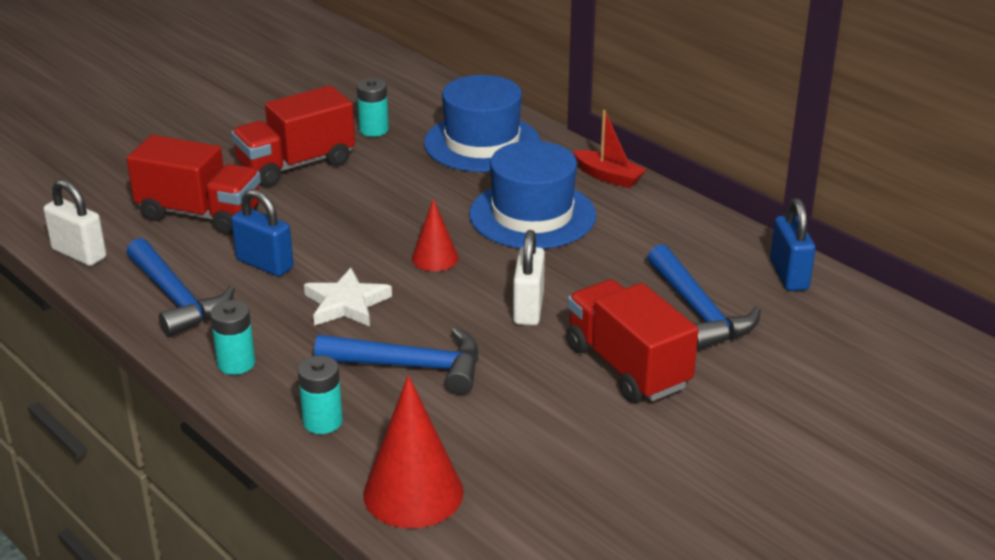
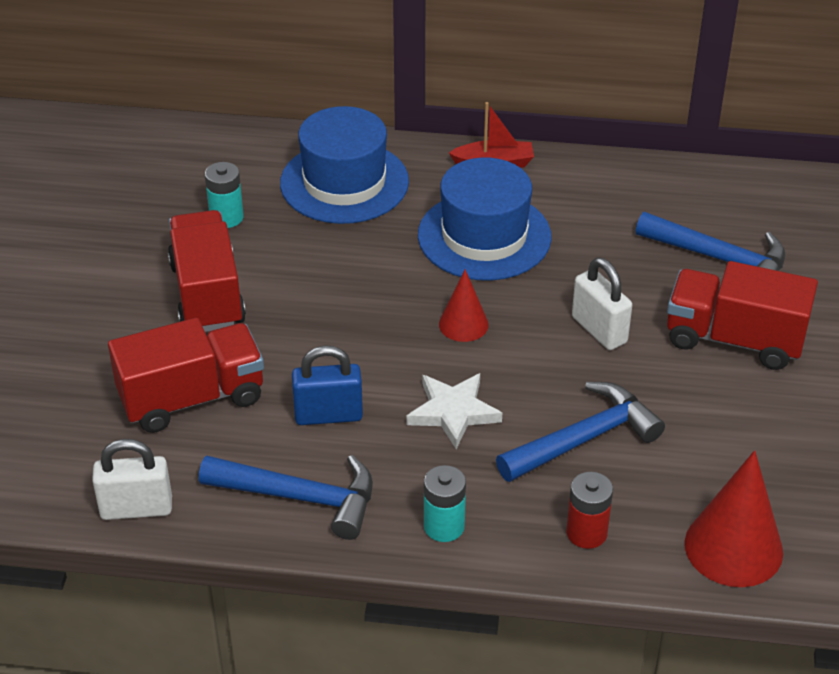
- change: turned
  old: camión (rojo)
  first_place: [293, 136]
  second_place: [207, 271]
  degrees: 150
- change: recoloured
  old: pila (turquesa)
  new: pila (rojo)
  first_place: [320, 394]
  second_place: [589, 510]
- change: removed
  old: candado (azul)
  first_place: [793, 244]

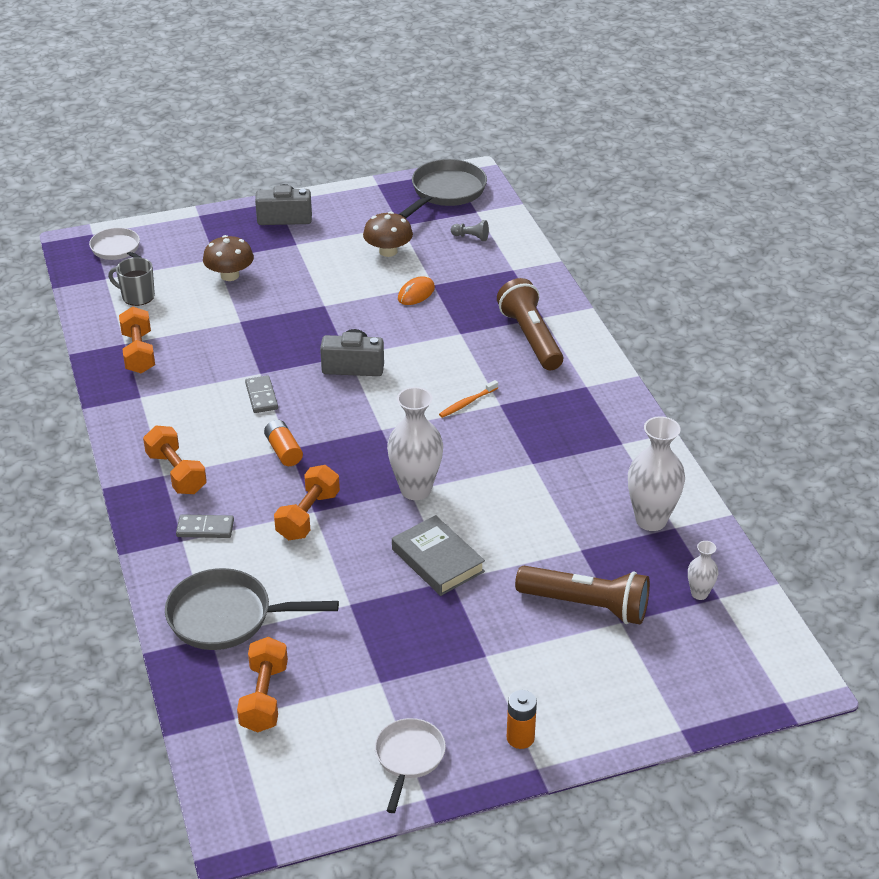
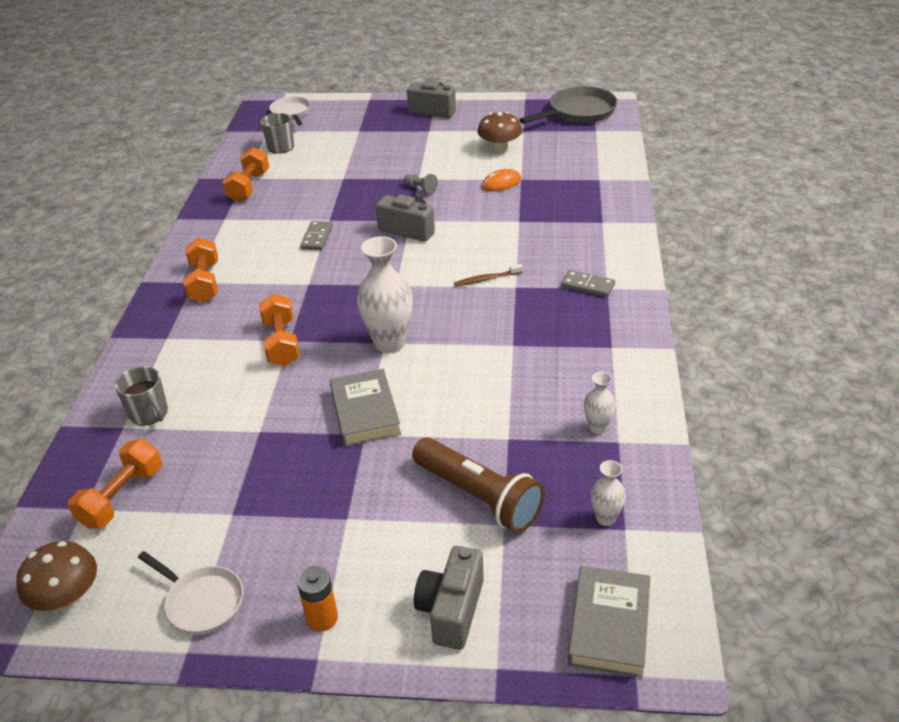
- change: moved
  old: seta (marrón)
  first_place: [228, 258]
  second_place: [56, 576]
- change: replaced
  old: sartén (gris)
  new: taza (gris)
  first_place: [252, 609]
  second_place: [141, 396]
- change: turned
  old: sartén (blanco)
  first_place: [410, 765]
  second_place: [190, 593]
  degrees: 90
- change: turned
  old: mancuerna (naranja)
  first_place: [307, 502]
  second_place: [279, 330]
  degrees: -60
- change: moved
  old: peón (gris)
  first_place: [470, 230]
  second_place: [421, 184]
- change: added
  new: cámara (gris)
  second_place: [449, 598]
- change: recoloured
  old: cepillo de dientes (naranja)
  new: cepillo de dientes (marrón)
  first_place: [468, 399]
  second_place: [488, 275]
- change: moved
  old: ficha de dominó (gris)
  first_place: [205, 526]
  second_place: [588, 283]
- change: added
  new: libro (gris)
  second_place: [609, 622]
- change: resized
  old: florero (blanco)
  first_place: [656, 473]
  second_place: [600, 403]
  factor: 0.51
- change: removed
  old: pila (naranja)
  first_place: [283, 443]
- change: removed
  old: lámpara de mano (marrón)
  first_place: [530, 324]

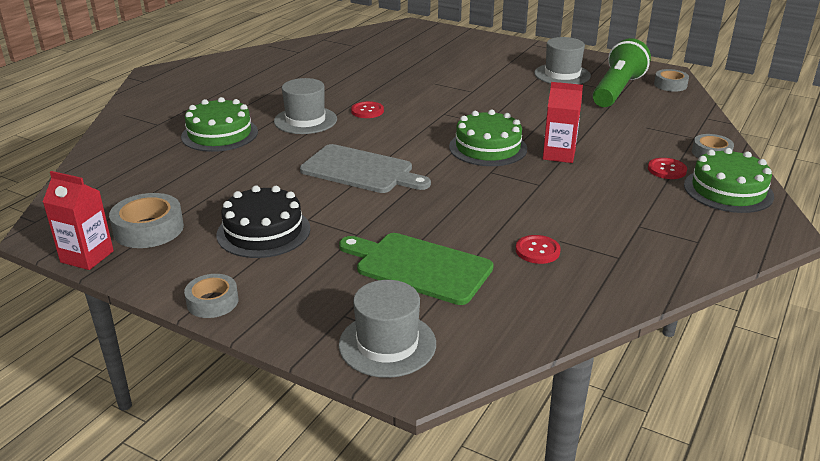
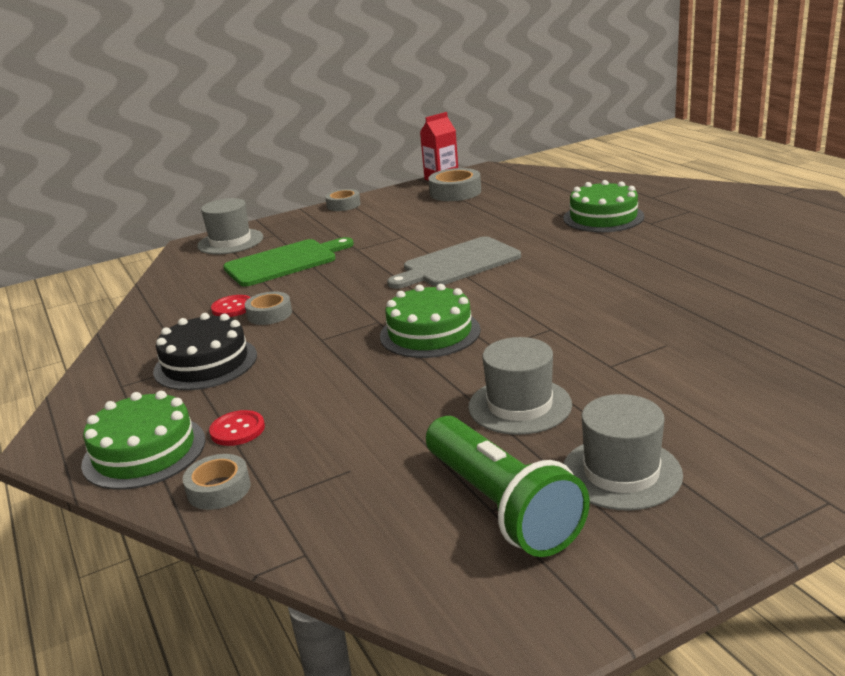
- change: moved
  old: tarta (negro)
  first_place: [263, 221]
  second_place: [205, 351]
- change: moved
  old: cinta adhesiva (gris)
  first_place: [671, 80]
  second_place: [268, 308]
- change: moved
  old: sombrero (gris)
  first_place: [305, 106]
  second_place: [520, 386]
- change: removed
  old: botón (rojo)
  first_place: [367, 109]
- change: removed
  old: cartón de leche (rojo)
  first_place: [563, 122]

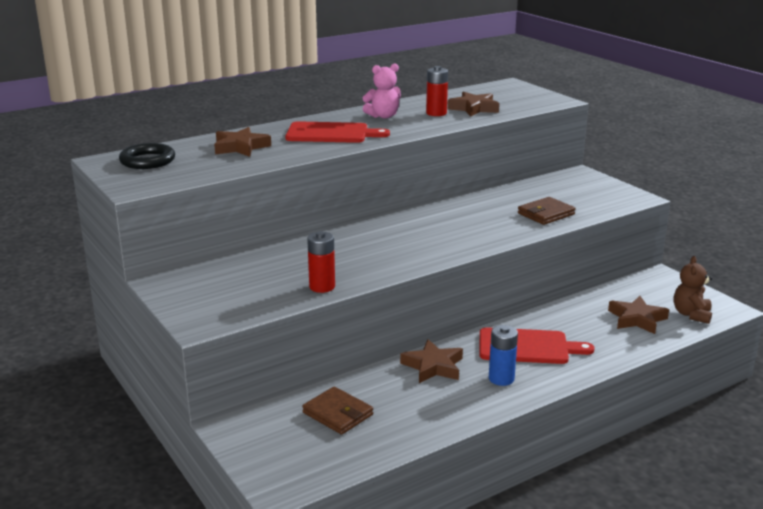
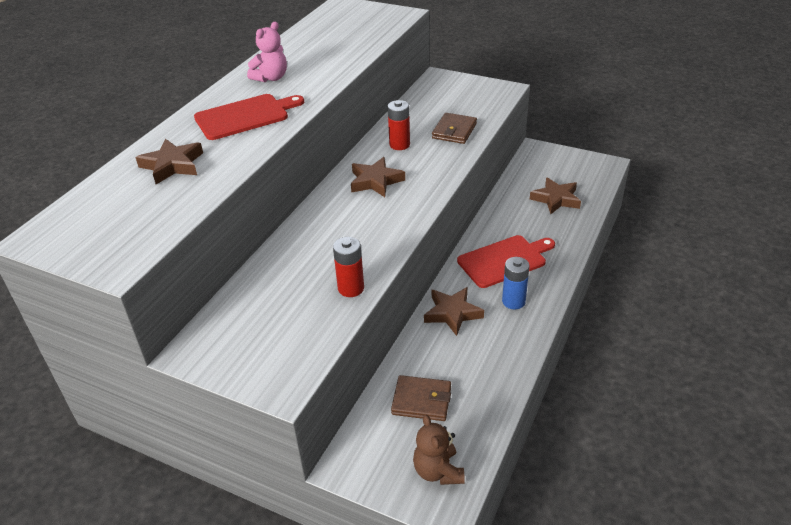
- change: moved
  old: estrella (marrón)
  first_place: [473, 104]
  second_place: [378, 177]
- change: moved
  old: pila (rojo)
  first_place: [437, 91]
  second_place: [399, 125]
- change: moved
  old: osito (marrón)
  first_place: [693, 290]
  second_place: [439, 449]
- change: removed
  old: anillo (negro)
  first_place: [147, 156]

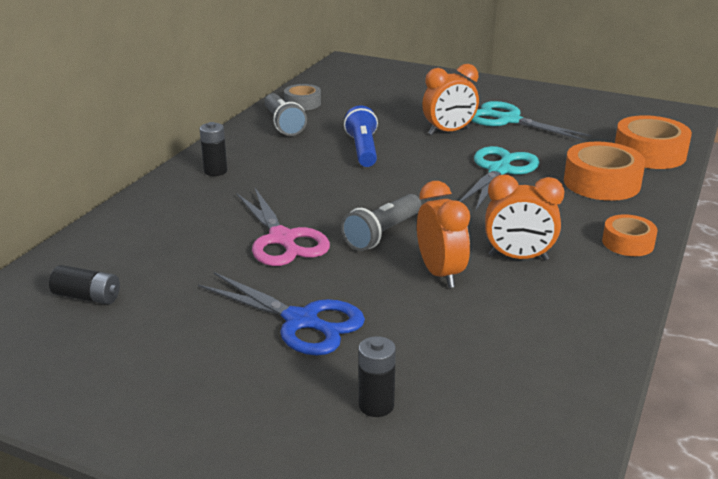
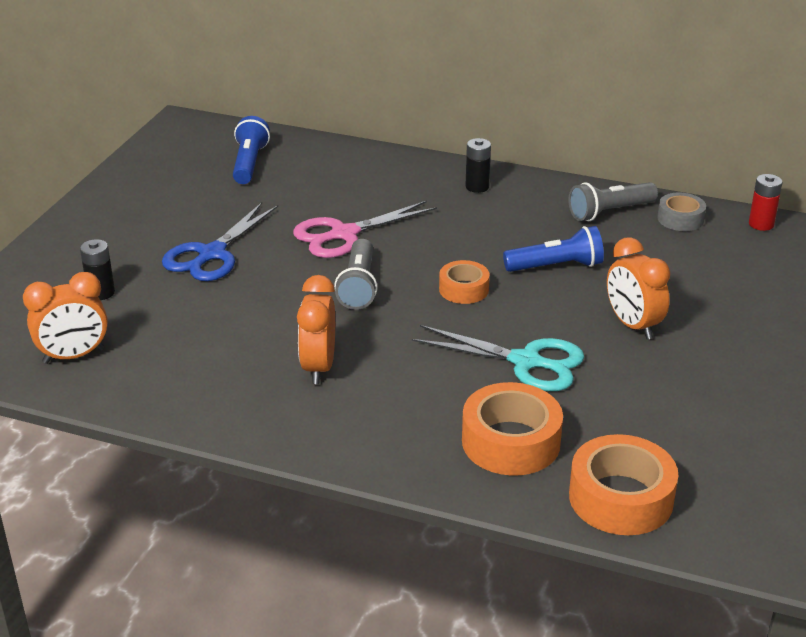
- change: moved
  old: despertador (naranja)
  first_place: [443, 234]
  second_place: [65, 318]
- change: replaced
  old: pila (negro)
  new: lámpara de mano (azul)
  first_place: [84, 284]
  second_place: [251, 150]
- change: turned
  old: lámpara de mano (gris)
  first_place: [381, 222]
  second_place: [356, 274]
  degrees: -120
- change: moved
  old: cinta adhesiva (naranja)
  first_place: [630, 235]
  second_place: [464, 282]
- change: added
  new: pila (rojo)
  second_place: [766, 202]
- change: removed
  old: tijeras (turquesa)
  first_place: [531, 121]

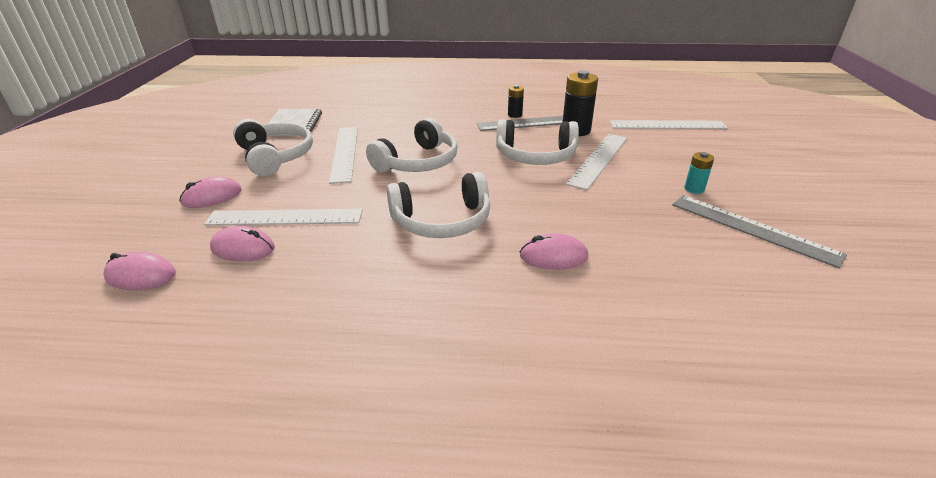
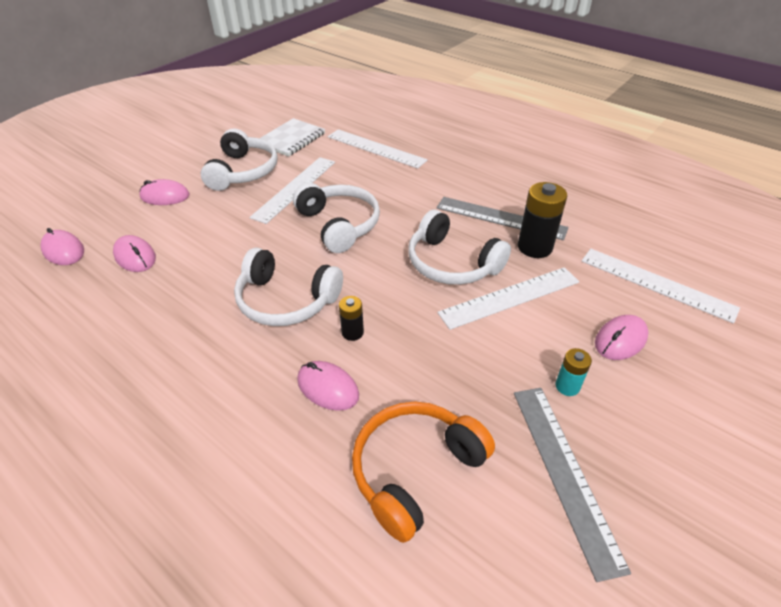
- change: turned
  old: auriculares (blanco)
  first_place: [412, 145]
  second_place: [336, 218]
  degrees: -105
- change: moved
  old: regla (blanco)
  first_place: [283, 217]
  second_place: [378, 149]
- change: moved
  old: pila (negro)
  first_place: [516, 101]
  second_place: [351, 318]
- change: added
  new: auriculares (naranja)
  second_place: [423, 472]
- change: added
  new: ratón (rosa)
  second_place: [621, 337]

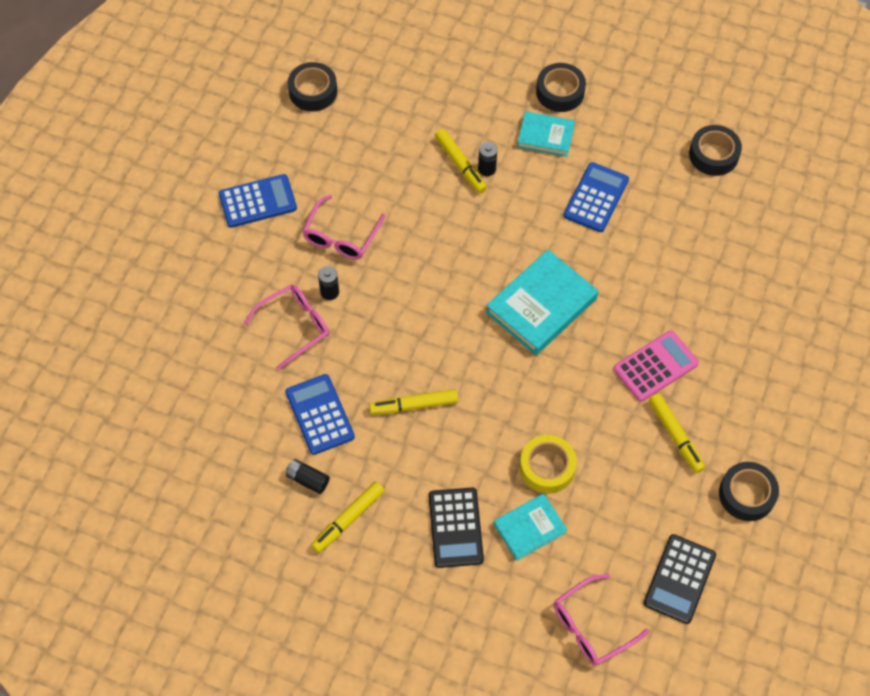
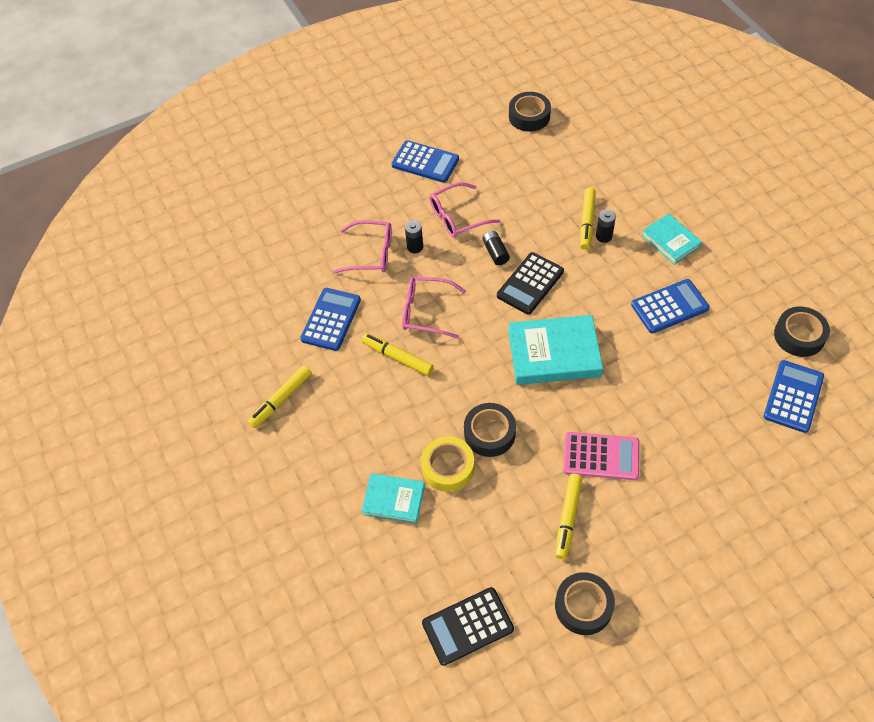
- change: turned
  old: rotulador (amarillo)
  first_place: [348, 517]
  second_place: [280, 396]
  degrees: -45
- change: moved
  old: gafas (rosa)
  first_place: [601, 620]
  second_place: [434, 308]
- change: moved
  old: cinta adhesiva (negro)
  first_place: [561, 87]
  second_place: [490, 430]
- change: moved
  old: pila (negro)
  first_place: [308, 476]
  second_place: [496, 248]
- change: moved
  old: calculadora (negro)
  first_place: [456, 528]
  second_place: [530, 283]
- change: added
  new: calculadora (azul)
  second_place: [794, 396]

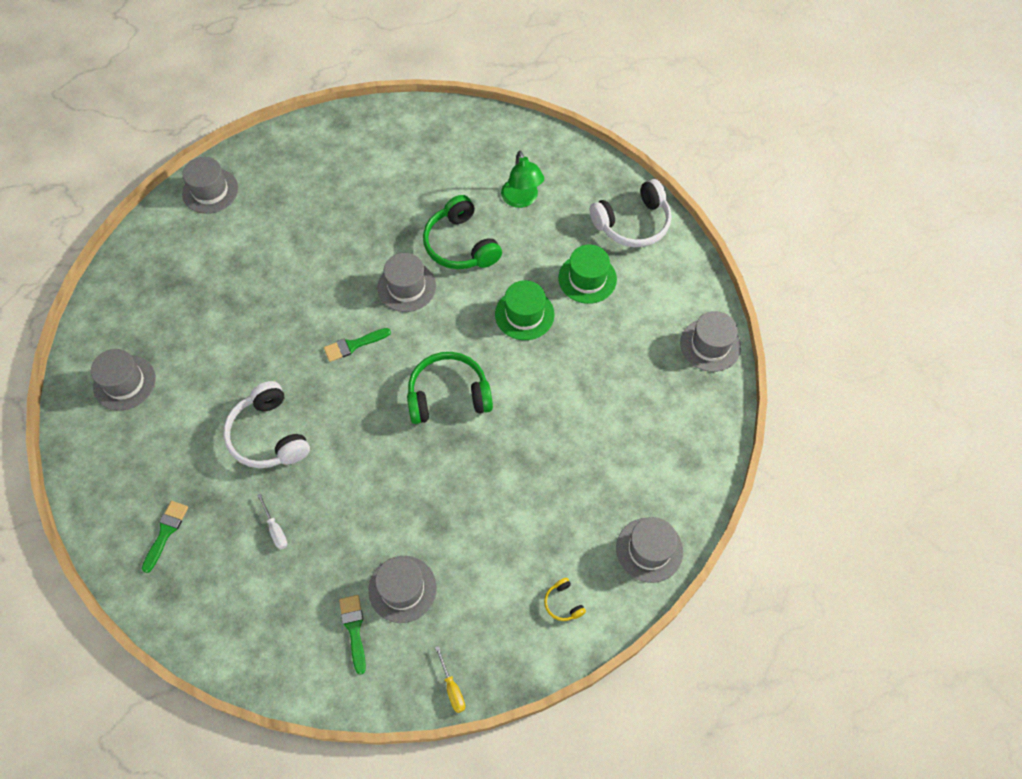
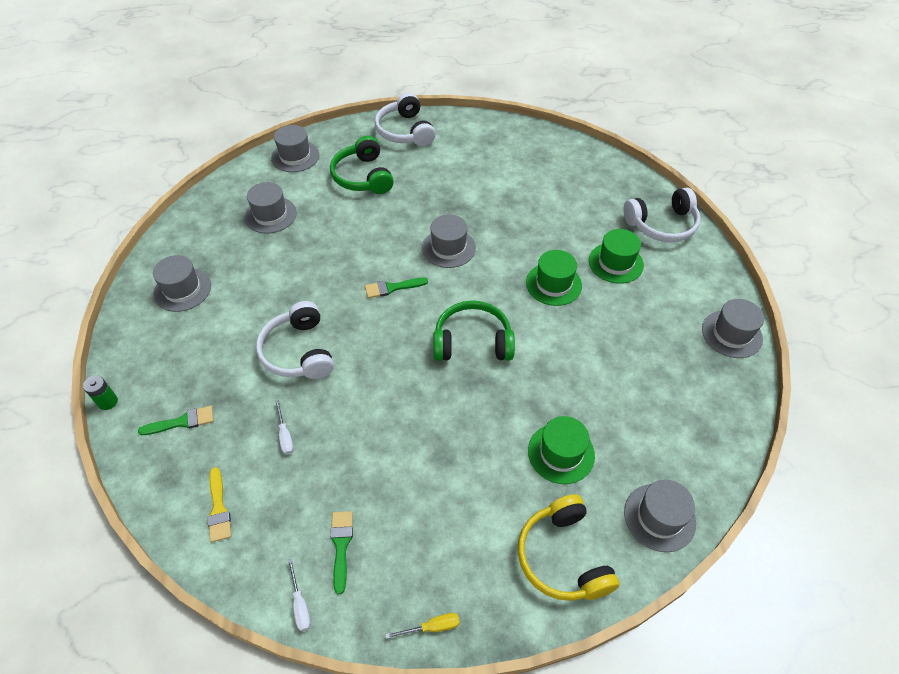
- change: added
  new: pila (verde)
  second_place: [100, 392]
- change: turned
  old: pincel (verde)
  first_place: [165, 537]
  second_place: [176, 420]
  degrees: 45
- change: added
  new: pincel (amarillo)
  second_place: [219, 504]
- change: moved
  old: sombrero (gris)
  first_place: [402, 589]
  second_place: [271, 208]
- change: added
  new: destornillador (blanco)
  second_place: [299, 595]
- change: moved
  old: auriculares (verde)
  first_place: [462, 232]
  second_place: [362, 165]
- change: added
  new: auriculares (blanco)
  second_place: [405, 119]
- change: turned
  old: destornillador (amarillo)
  first_place: [450, 679]
  second_place: [422, 626]
  degrees: -90
- change: resized
  old: auriculares (amarillo)
  first_place: [565, 599]
  second_place: [568, 547]
  factor: 2.27
- change: added
  new: sombrero (verde)
  second_place: [561, 450]
- change: removed
  old: lámpara (verde)
  first_place: [522, 179]

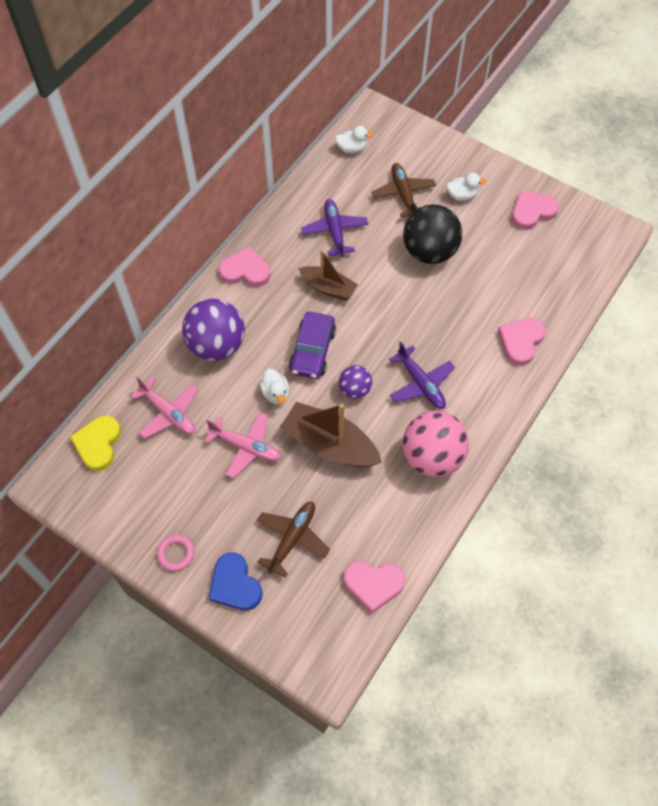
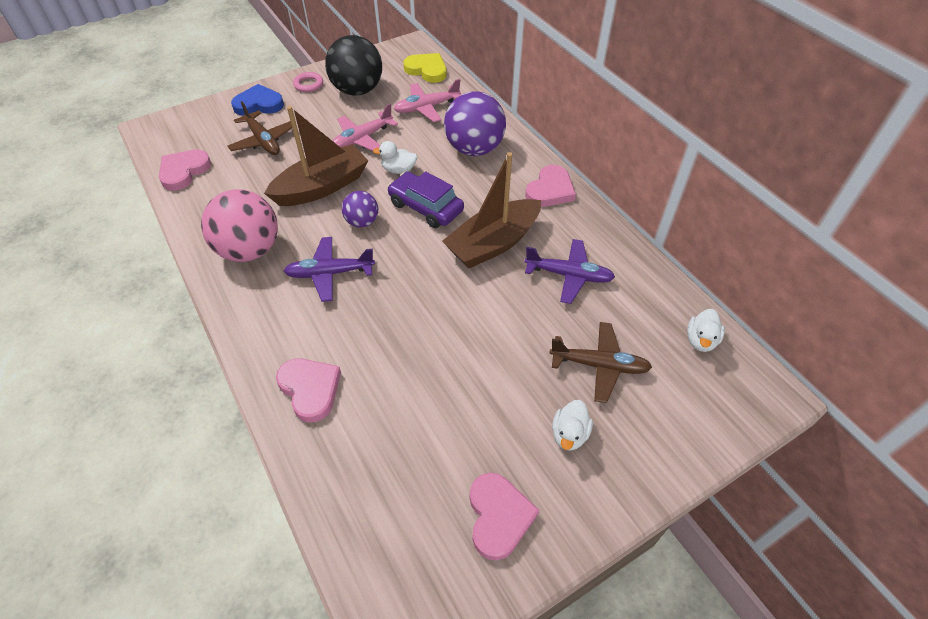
- change: moved
  old: pelota (negro)
  first_place: [432, 234]
  second_place: [353, 65]
- change: resized
  old: barco (marrón)
  first_place: [328, 275]
  second_place: [491, 210]
  factor: 1.57

